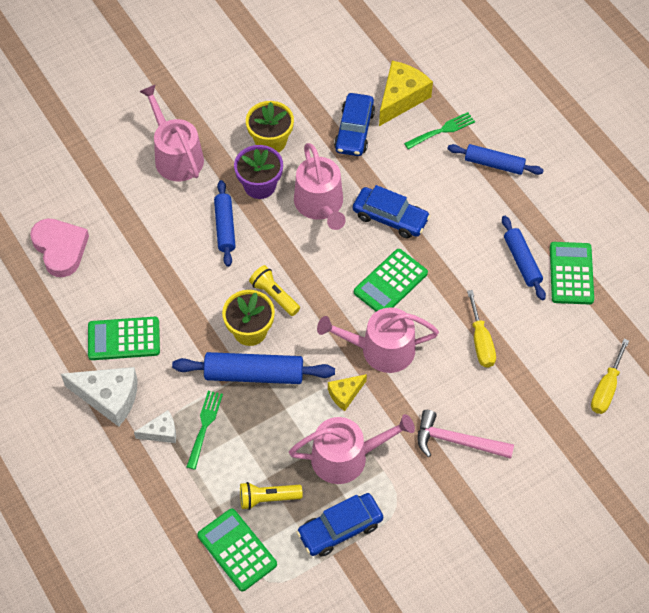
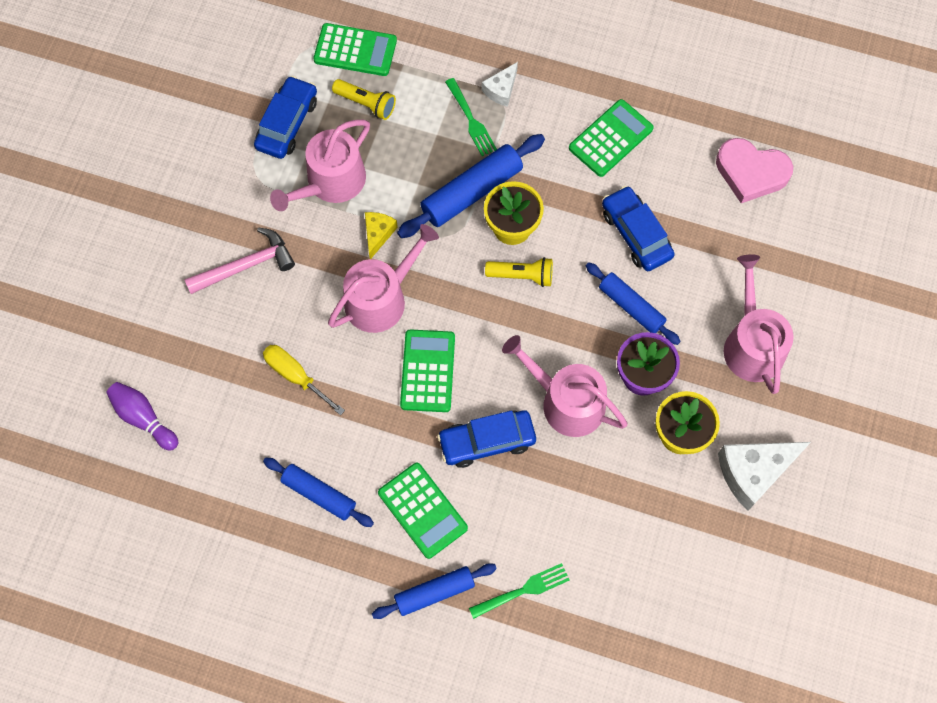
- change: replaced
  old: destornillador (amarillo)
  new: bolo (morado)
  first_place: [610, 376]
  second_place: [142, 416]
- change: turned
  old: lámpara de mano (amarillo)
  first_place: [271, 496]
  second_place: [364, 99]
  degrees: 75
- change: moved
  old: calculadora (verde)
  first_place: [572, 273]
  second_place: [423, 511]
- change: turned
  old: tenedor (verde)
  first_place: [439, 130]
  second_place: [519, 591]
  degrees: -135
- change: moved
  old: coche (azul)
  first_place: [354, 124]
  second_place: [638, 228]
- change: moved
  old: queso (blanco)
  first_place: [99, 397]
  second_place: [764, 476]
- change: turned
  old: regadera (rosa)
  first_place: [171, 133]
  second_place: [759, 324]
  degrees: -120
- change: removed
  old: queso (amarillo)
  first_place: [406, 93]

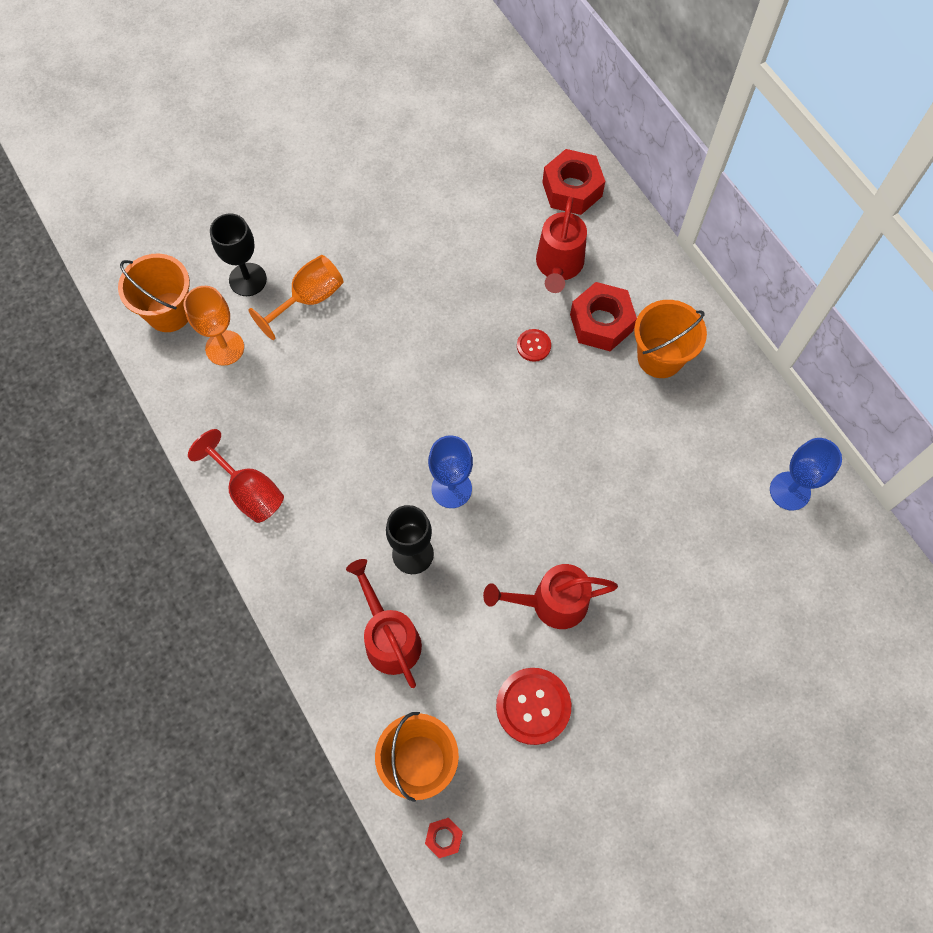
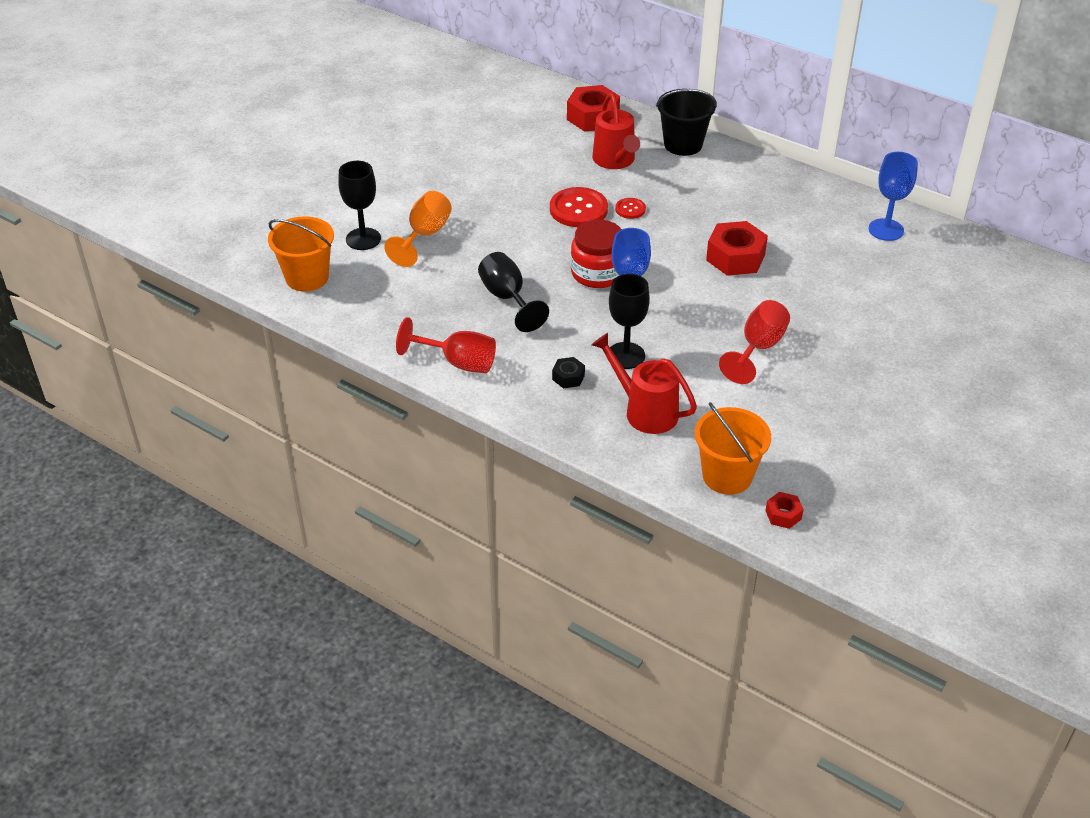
- change: added
  new: copa (negro)
  second_place: [513, 292]
- change: moved
  old: botón (rojo)
  first_place: [533, 706]
  second_place: [579, 207]
- change: added
  new: tuerca (negro)
  second_place: [568, 372]
- change: added
  new: tarro (rojo)
  second_place: [596, 254]
- change: added
  new: balde (negro)
  second_place: [686, 122]
- change: moved
  old: tuerca (rojo)
  first_place: [603, 316]
  second_place: [737, 248]
- change: replaced
  old: regadera (rojo)
  new: copa (rojo)
  first_place: [550, 596]
  second_place: [754, 342]
- change: removed
  old: copa (naranja)
  first_place: [214, 326]
- change: removed
  old: balde (naranja)
  first_place: [670, 339]

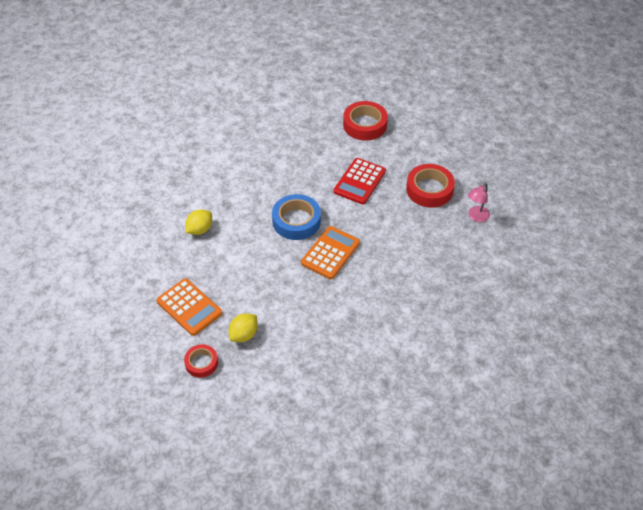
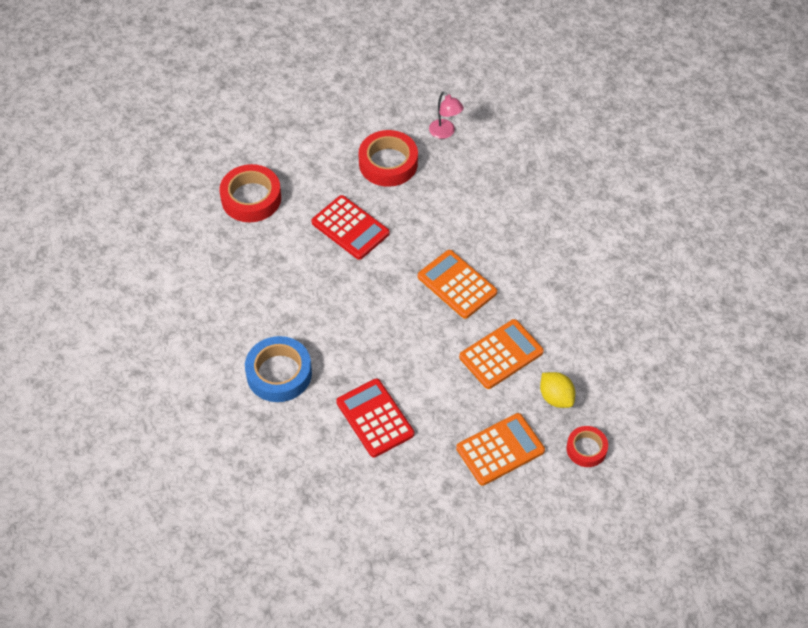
- change: moved
  old: cinta adhesiva (azul)
  first_place: [296, 217]
  second_place: [278, 369]
- change: replaced
  old: limón (amarillo)
  new: calculadora (rojo)
  first_place: [198, 222]
  second_place: [375, 418]
- change: added
  new: calculadora (naranja)
  second_place: [501, 354]

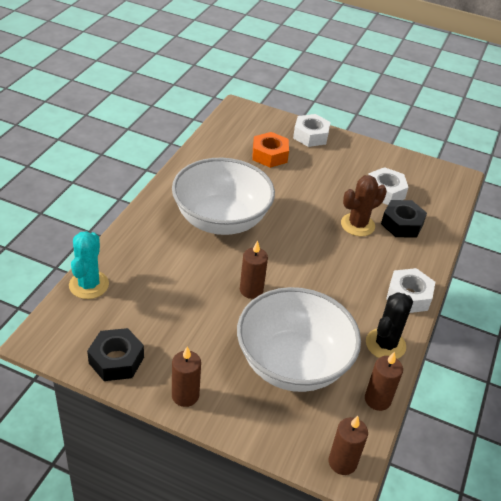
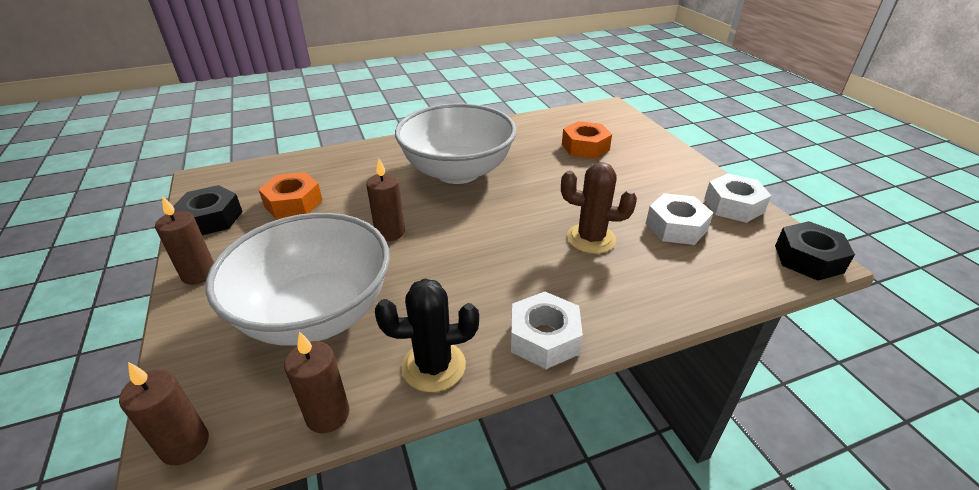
- change: added
  new: tuerca (naranja)
  second_place: [290, 195]
- change: moved
  old: tuerca (blanco)
  first_place: [312, 130]
  second_place: [737, 198]
- change: moved
  old: tuerca (negro)
  first_place: [404, 219]
  second_place: [815, 251]
- change: removed
  old: cactus (turquesa)
  first_place: [89, 265]

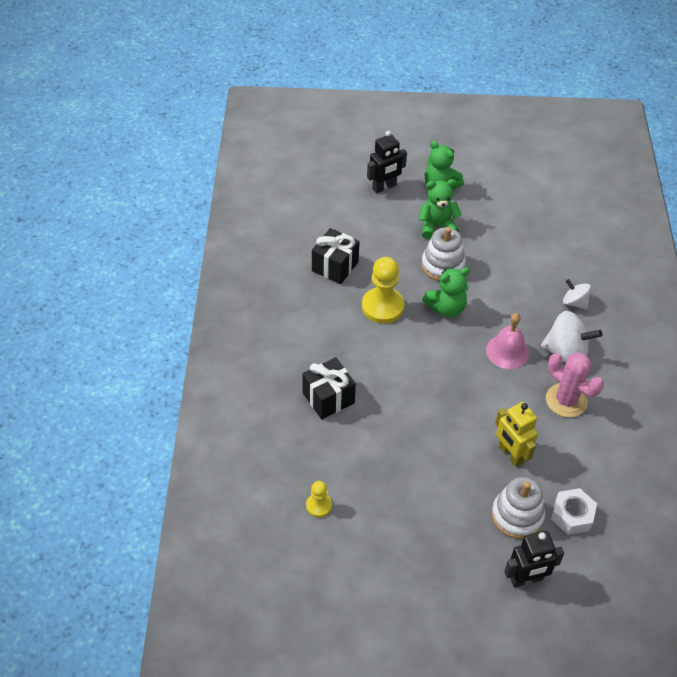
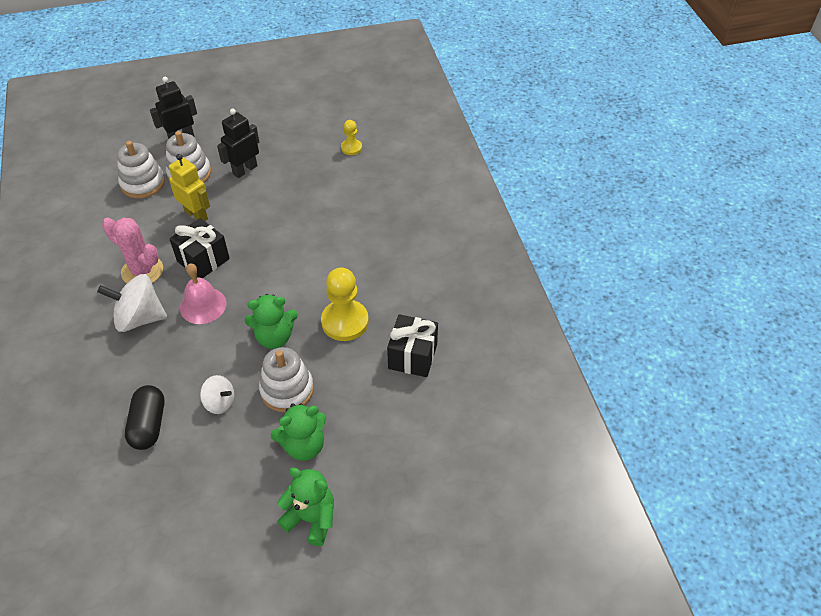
- change: replaced
  old: tuerca (blanco)
  new: juguete apilable (blanco)
  first_place: [574, 511]
  second_place: [141, 170]
- change: added
  new: cápsula (negro)
  second_place: [145, 417]
- change: moved
  old: regalo (negro)
  first_place: [329, 388]
  second_place: [199, 248]
- change: moved
  old: peonza (blanco)
  first_place: [577, 294]
  second_place: [217, 394]
- change: moved
  old: robot (negro)
  first_place: [387, 162]
  second_place: [238, 143]
- change: turned
  old: osito (verde)
  first_place: [446, 292]
  second_place: [271, 321]
  degrees: -150

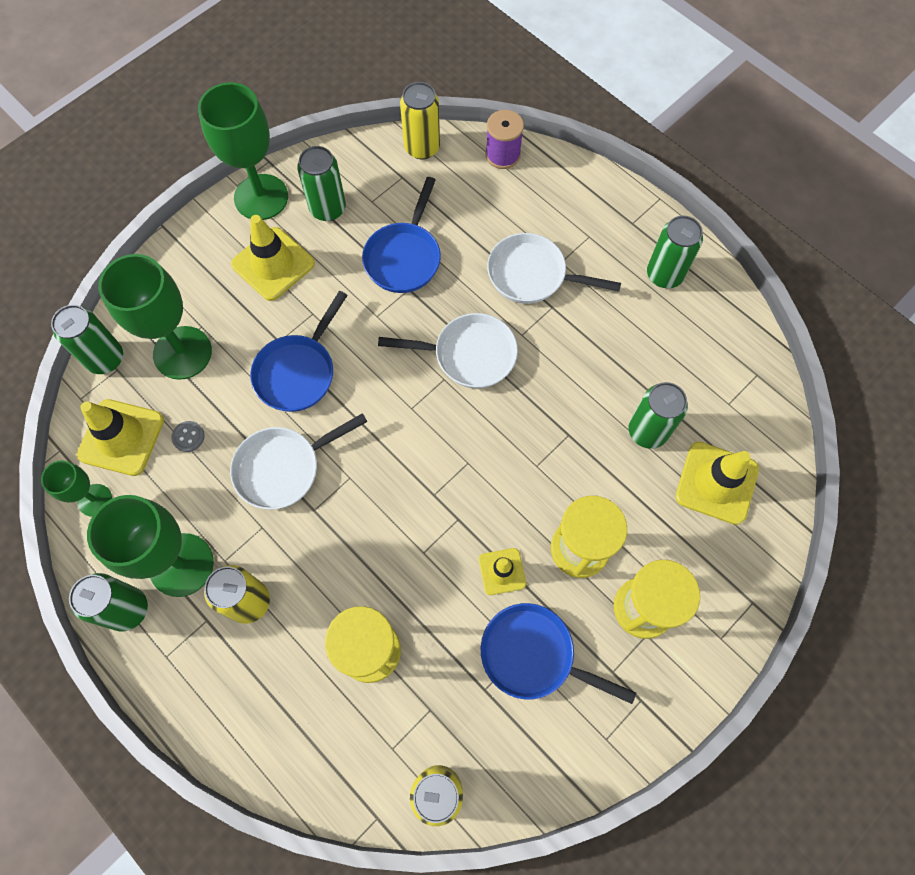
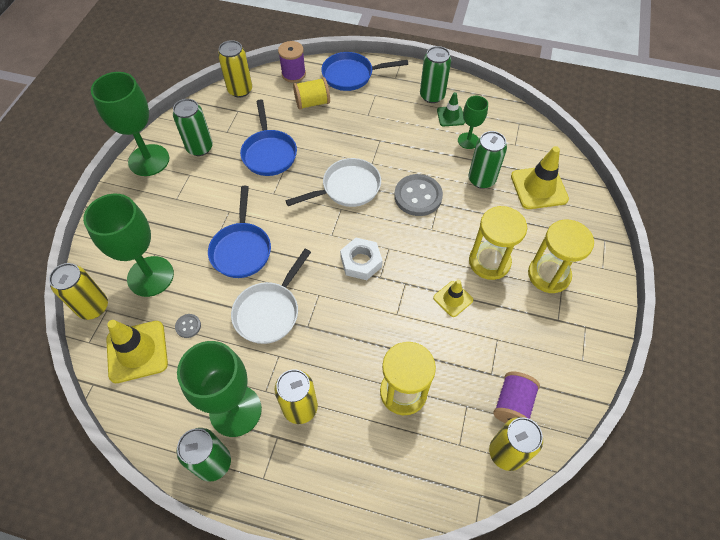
- change: recoloured
  old: lata (verde)
  new: lata (amarillo)
  first_place: [87, 339]
  second_place: [78, 291]
- change: added
  new: carrete (amarillo)
  second_place: [311, 93]
- change: moved
  old: sartén (azul)
  first_place: [558, 653]
  second_place: [364, 71]
- change: added
  new: tuerca (blanco)
  second_place: [361, 259]
- change: added
  new: botón (gris)
  second_place: [418, 195]
- change: added
  new: cono de tráfico (verde)
  second_place: [451, 109]
- change: moved
  old: copa (verde)
  first_place: [76, 488]
  second_place: [473, 122]
- change: added
  new: carrete (morado)
  second_place: [516, 398]
- change: removed
  old: cono de tráfico (amarillo)
  first_place: [273, 258]
- change: removed
  old: sartén (blanco)
  first_place: [554, 268]

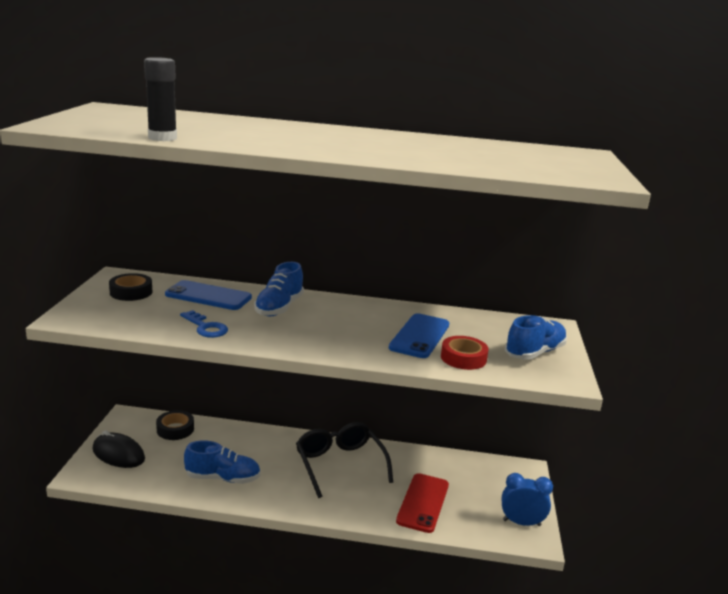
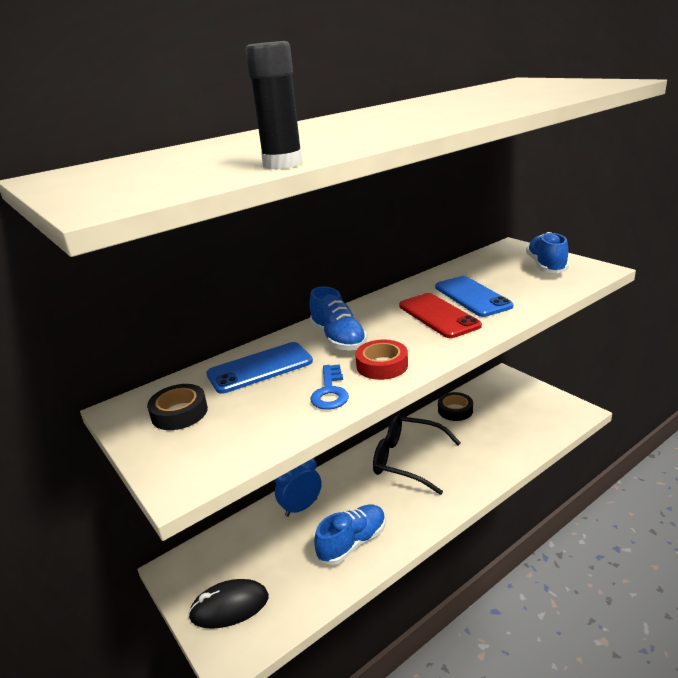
- change: moved
  old: despertador (azul)
  first_place: [527, 499]
  second_place: [298, 487]
- change: turned
  old: llave (azul)
  first_place: [204, 324]
  second_place: [330, 387]
  degrees: 90
- change: moved
  old: cinta adhesiva (rojo)
  first_place: [465, 353]
  second_place: [381, 360]
- change: moved
  old: móvil (rojo)
  first_place: [422, 503]
  second_place: [440, 315]
- change: moved
  old: cinta adhesiva (negro)
  first_place: [175, 425]
  second_place: [455, 406]

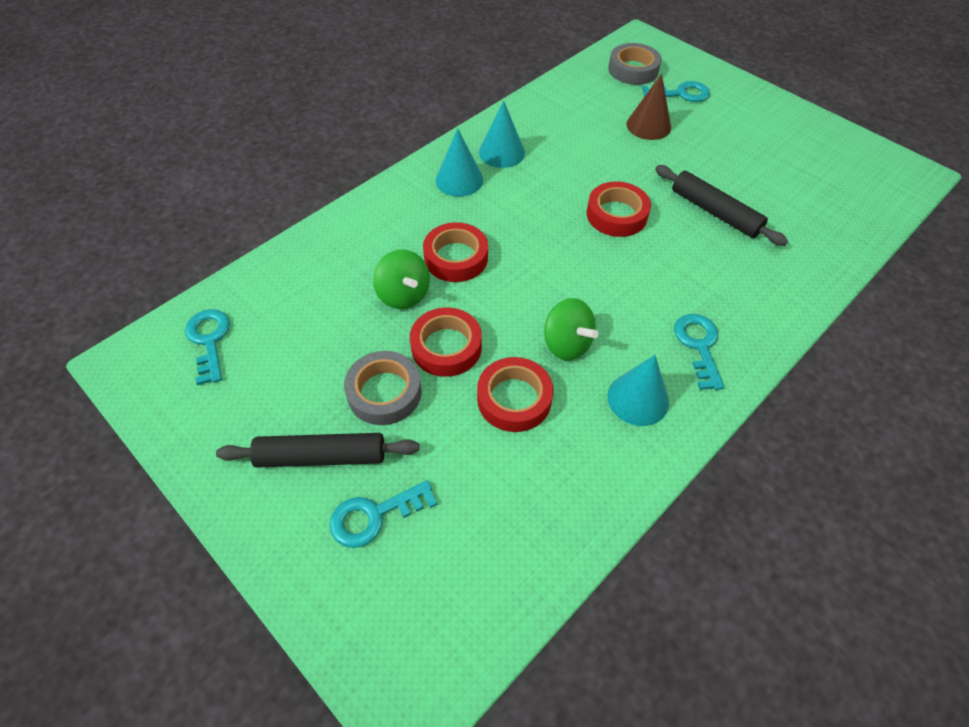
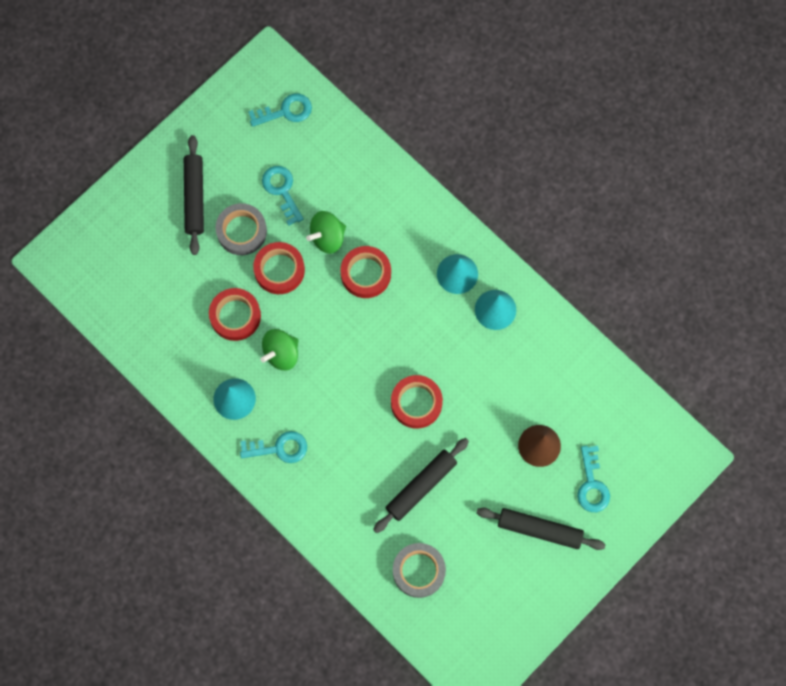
- change: moved
  old: llave (turquesa)
  first_place: [383, 514]
  second_place: [283, 196]
- change: moved
  old: cinta adhesiva (gris)
  first_place: [635, 64]
  second_place: [419, 570]
- change: added
  new: rodillo (negro)
  second_place: [540, 529]

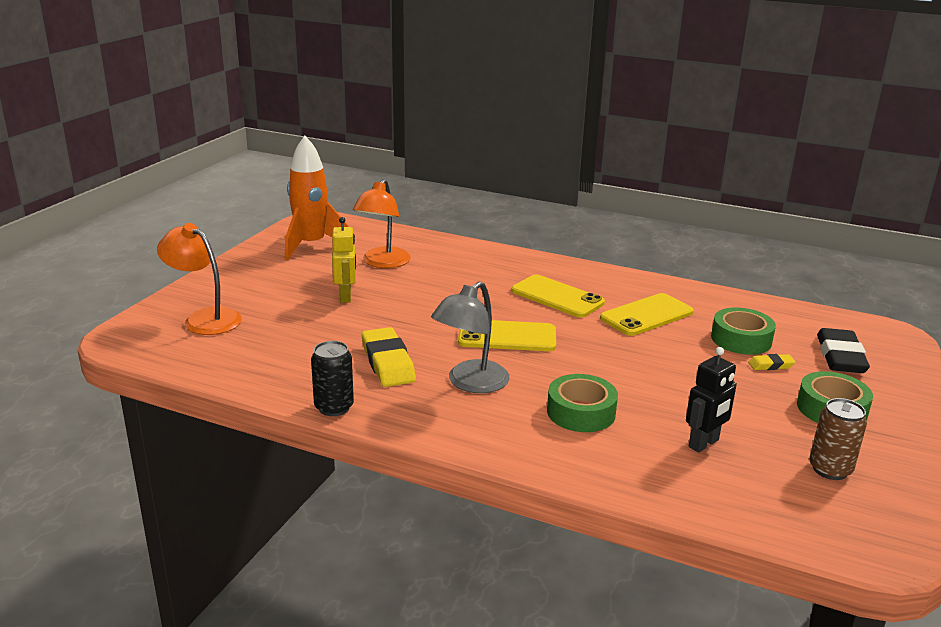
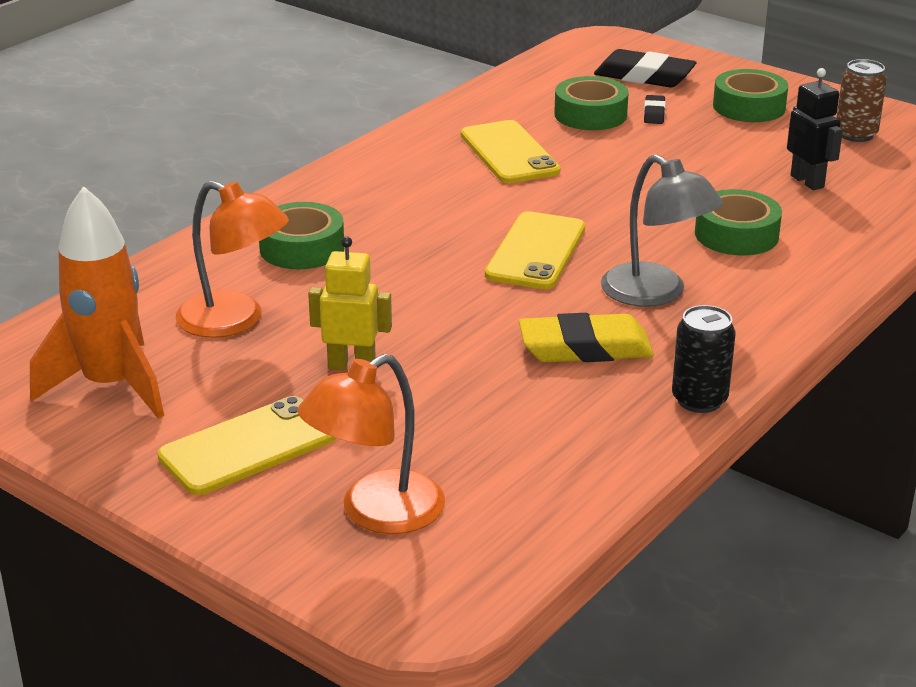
- change: moved
  old: móvil (amarillo)
  first_place: [558, 296]
  second_place: [247, 445]
- change: added
  new: cinta adhesiva (verde)
  second_place: [302, 235]
- change: recoloured
  old: goma de borrar (amarillo)
  new: goma de borrar (negro)
  first_place: [772, 362]
  second_place: [655, 109]

